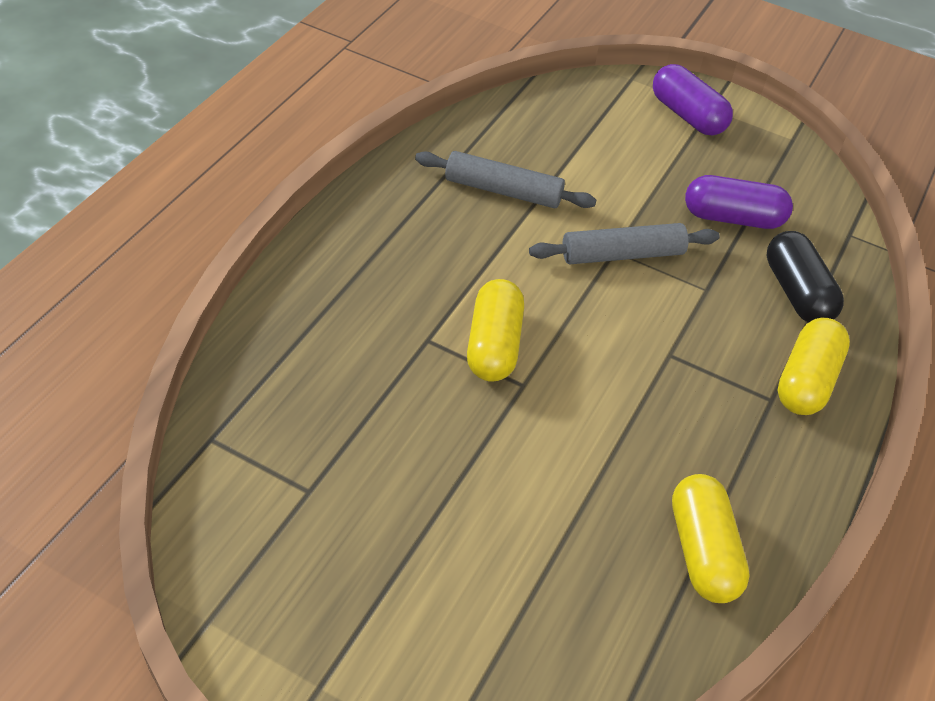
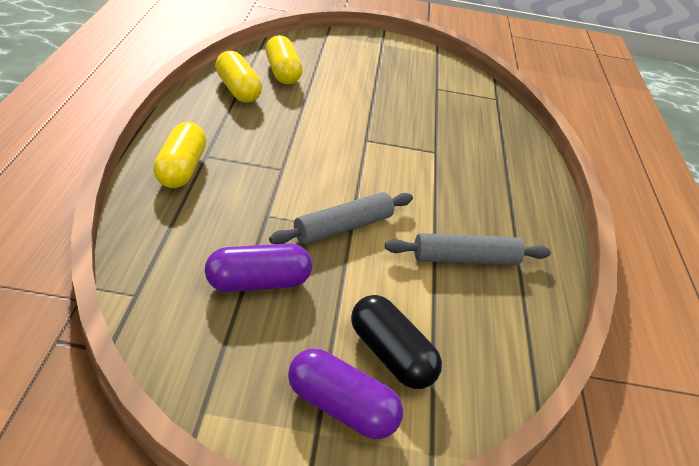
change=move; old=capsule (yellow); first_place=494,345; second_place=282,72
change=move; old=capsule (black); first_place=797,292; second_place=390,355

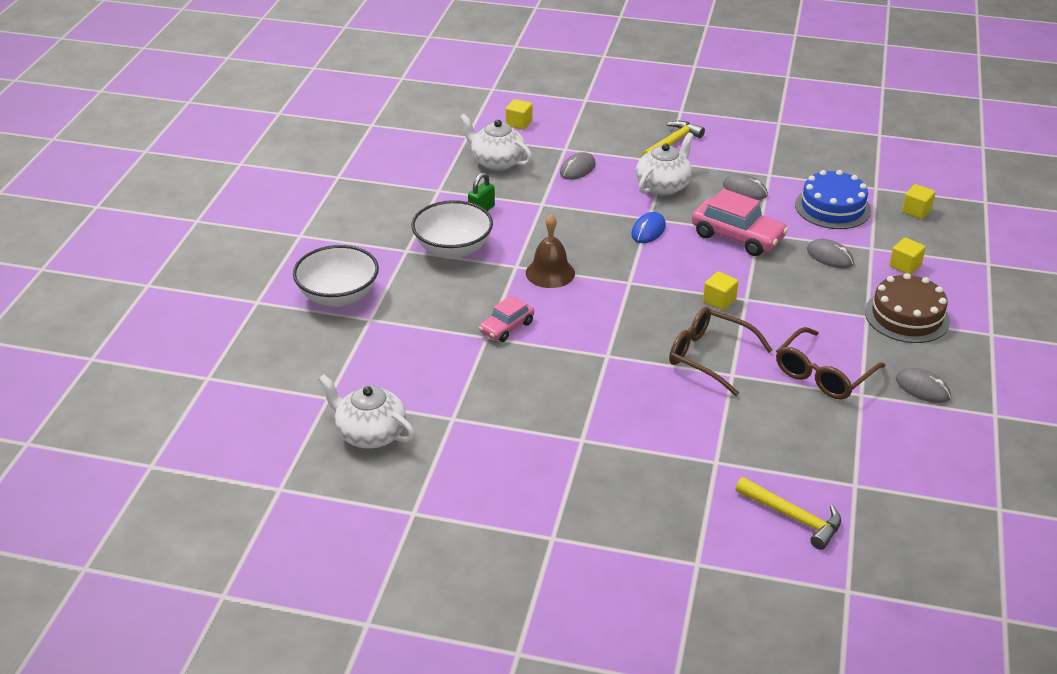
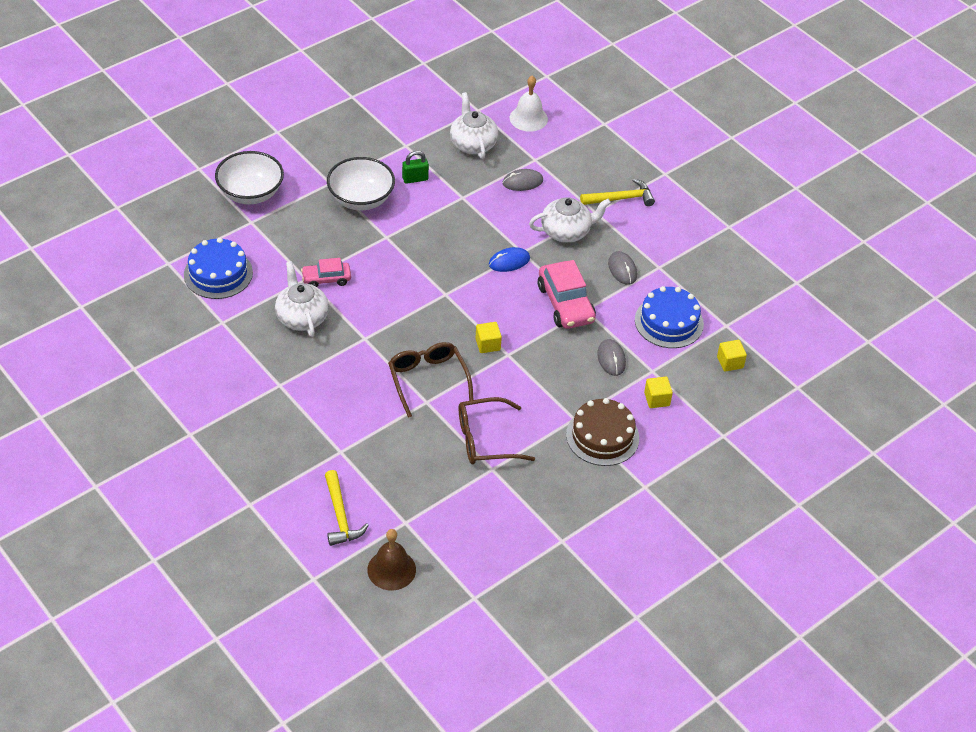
change=delete; old=mouse (grey); first_place=922,388
change=insert; new=cake (blue); second_place=218,273
change=move; old=teapot (white); first_place=370,434; second_place=302,317
change=move; old=bell (brown); first_place=550,273; second_place=391,569
change=replace; old=cube (yellow); new=bell (white); first_place=519,123; second_place=528,118

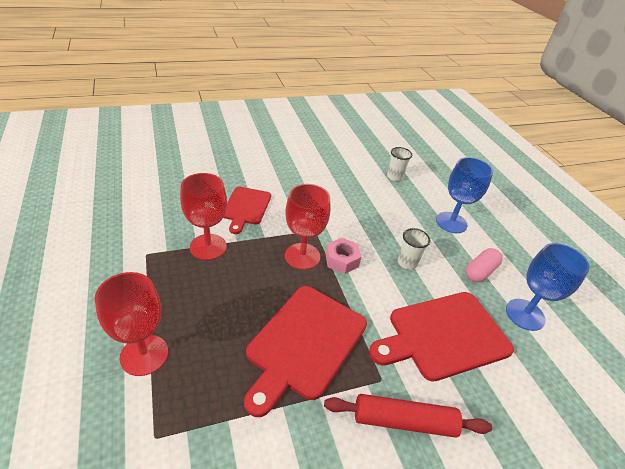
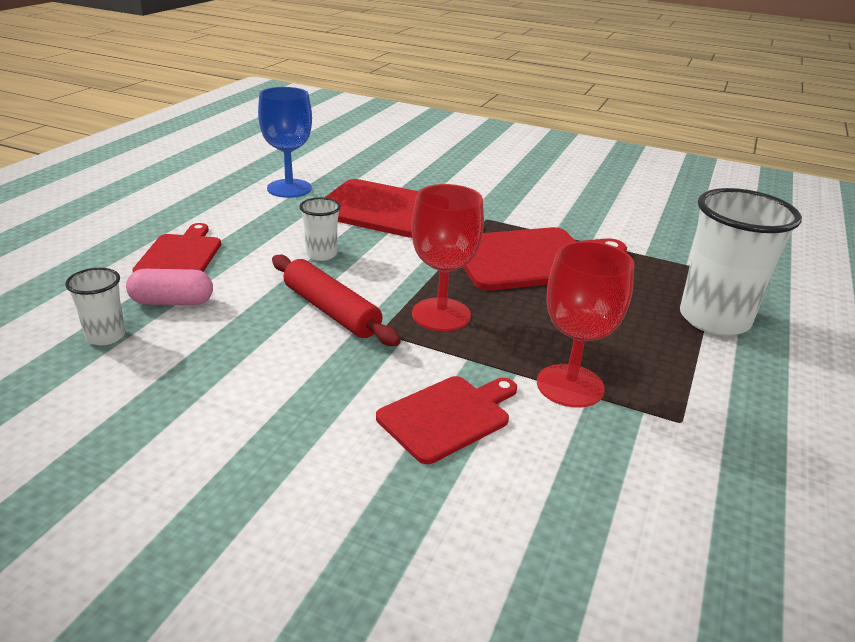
change=delete; old=nut (pink); first_place=341,260
change=move; old=rolling pin (red); first_place=403,421; second_place=331,311
change=move; old=capsule (pink); first_place=480,271; second_place=172,302
change=replace; old=goblet (red); new=cup (white); first_place=144,355; second_place=714,319
change=replace; old=goblet (blue); new=cutting board (red); first_place=451,222; second_place=180,255

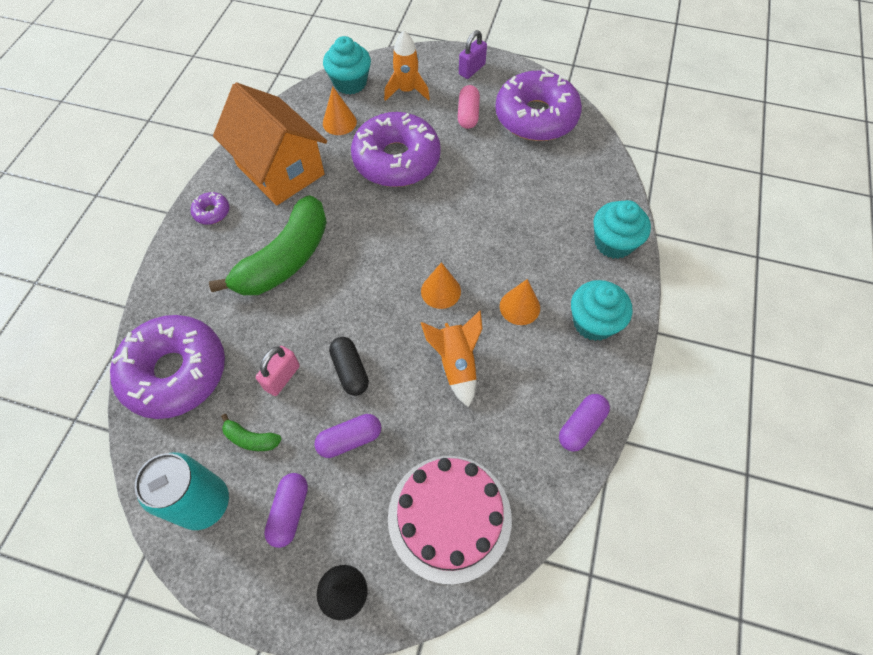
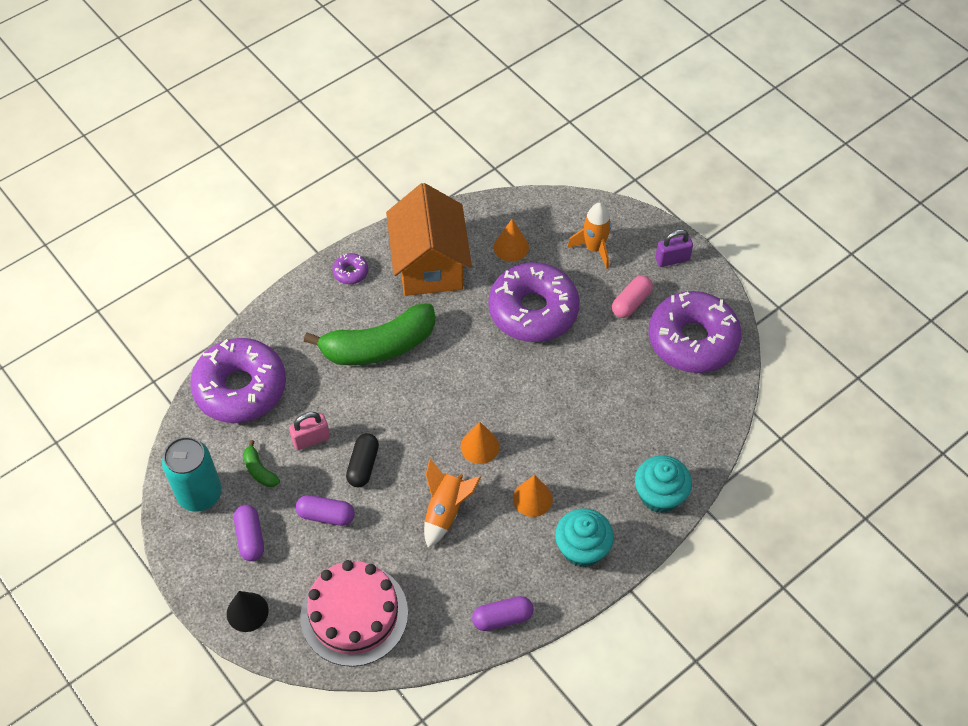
change=delete; old=cupcake (turquoise); first_place=350,83
change=rotate; old=capsule (purple); first_place=289,512; second_place=250,538; degrees=-60

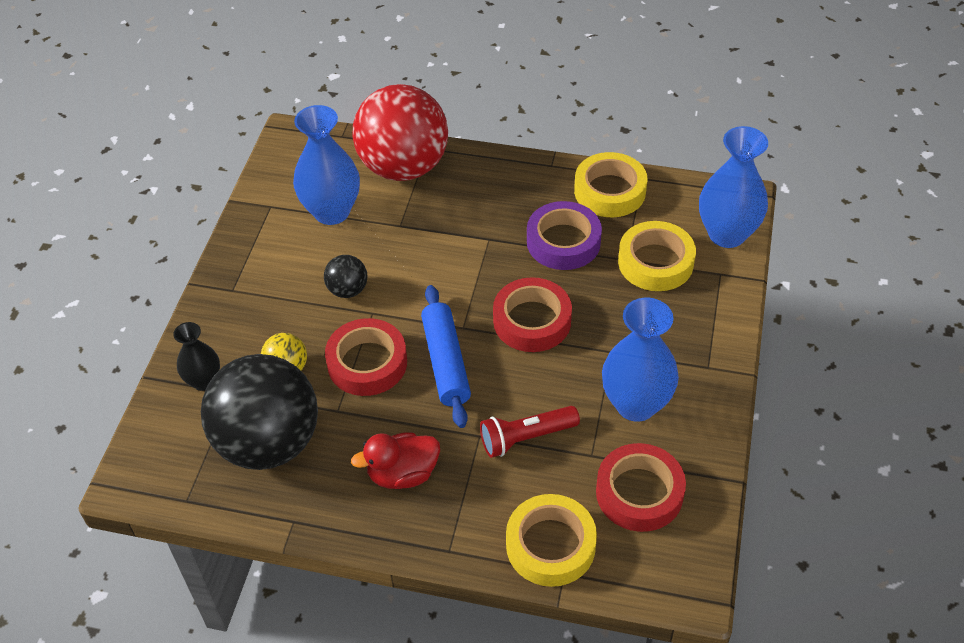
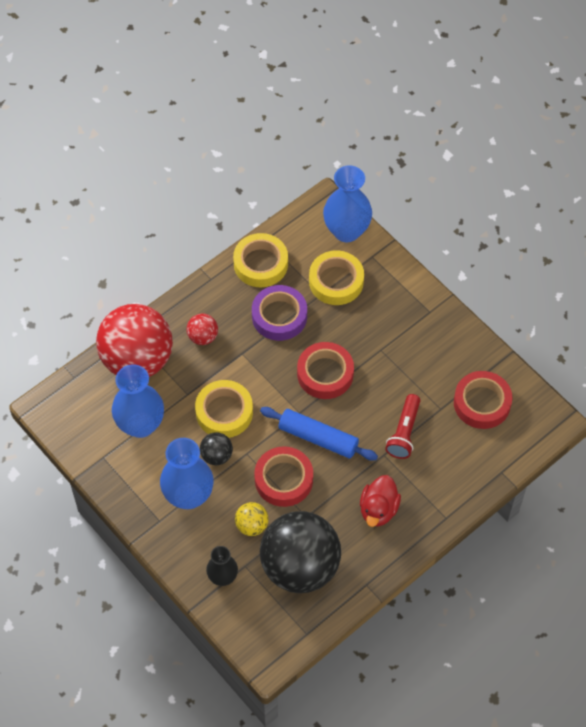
change=insert; new=ball (red); second_place=203,337
change=move; old=tape (yellow); first_place=550,545; second_place=224,412
change=move; old=vase (blue); first_place=636,404; second_place=188,496

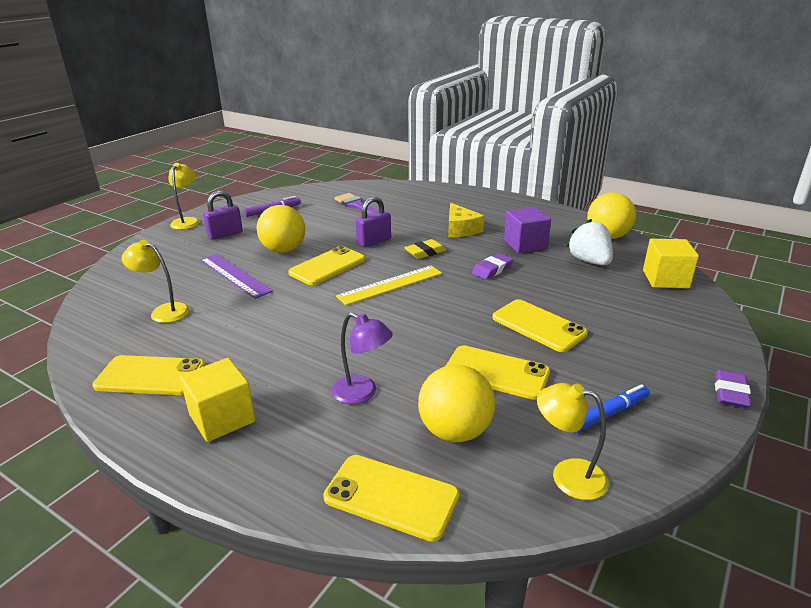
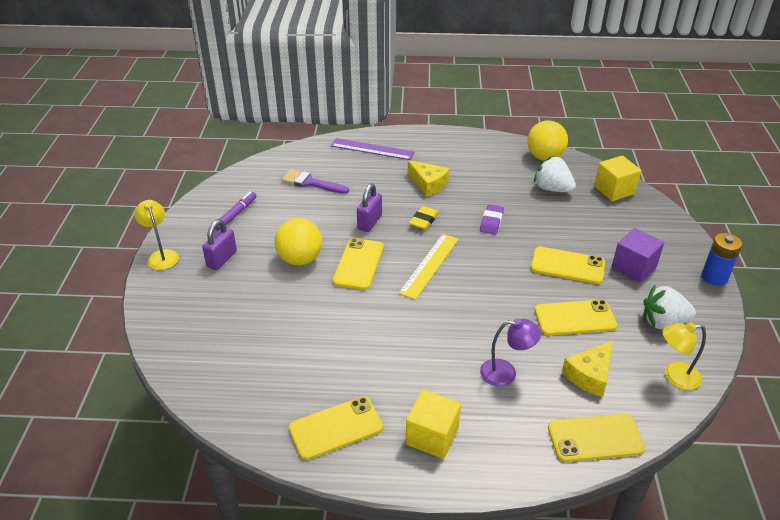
change=delete; old=lamp (yellow); first_place=163,311
change=move; old=ruler (purple); first_place=235,275; second_place=372,149
change=move; old=cube (purple); first_place=525,244; second_place=633,267
change=replace; old=ball (yellow); new=cheese (yellow); first_place=455,431; second_place=589,375
change=replace; old=marker (blue); new=strawberry (white); first_place=608,414; second_place=663,322
change=replace; old=eraser (purple); new=battery (blue); first_place=730,393; second_place=714,277

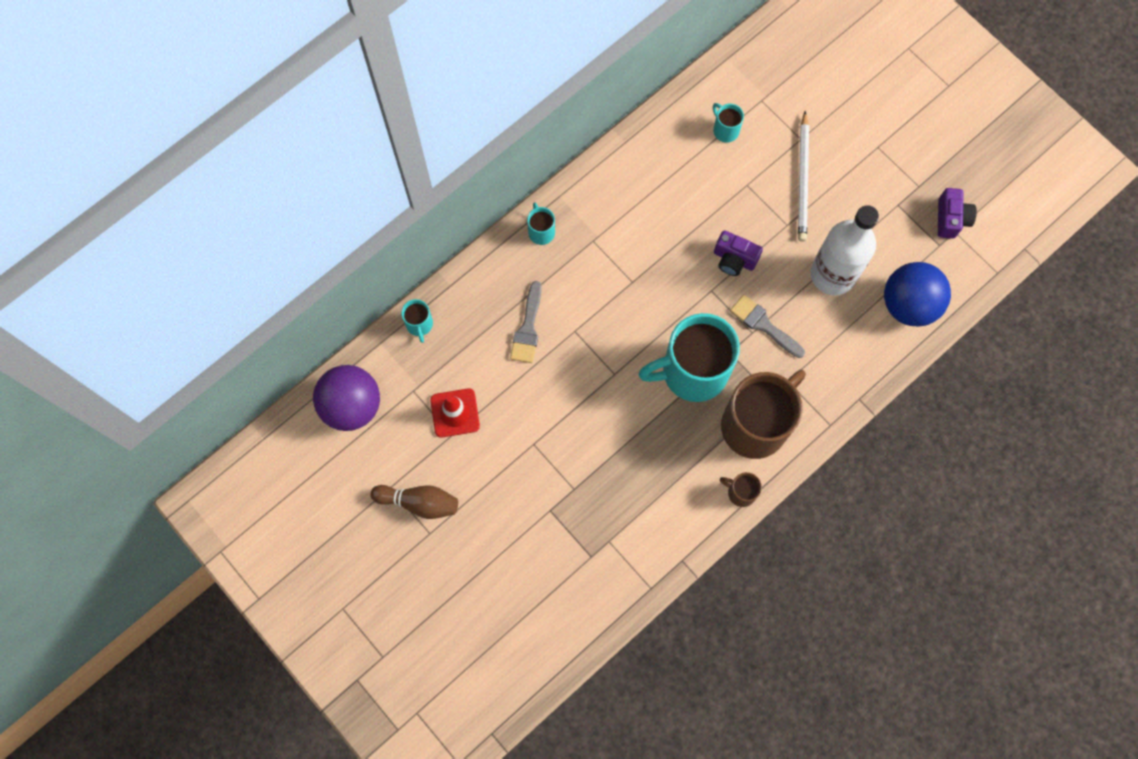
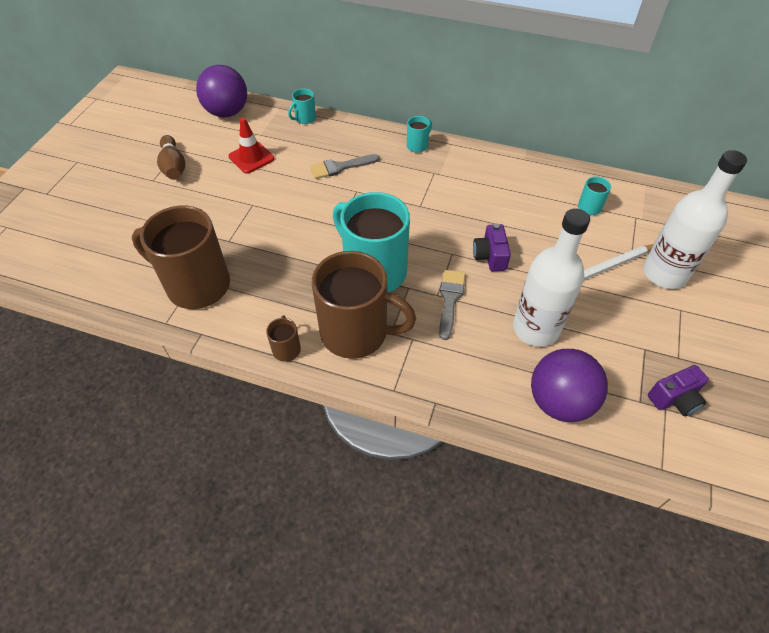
change=insert; new=mug (brown); second_place=196,285
change=insert; new=bottle (white); second_place=664,273
change=recolor; old=ball (blue); new=ball (purple); first_place=908,304; second_place=559,402

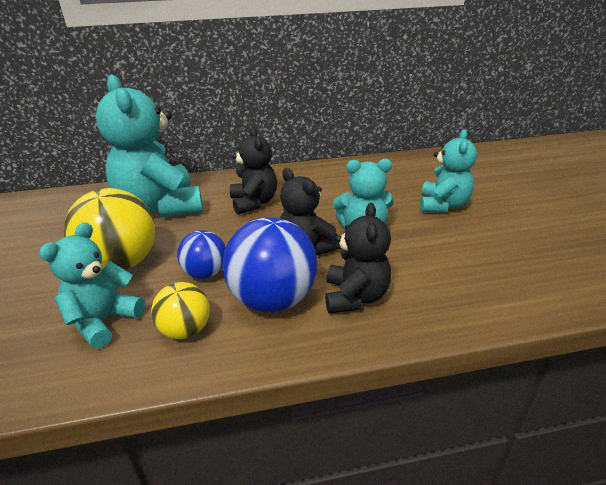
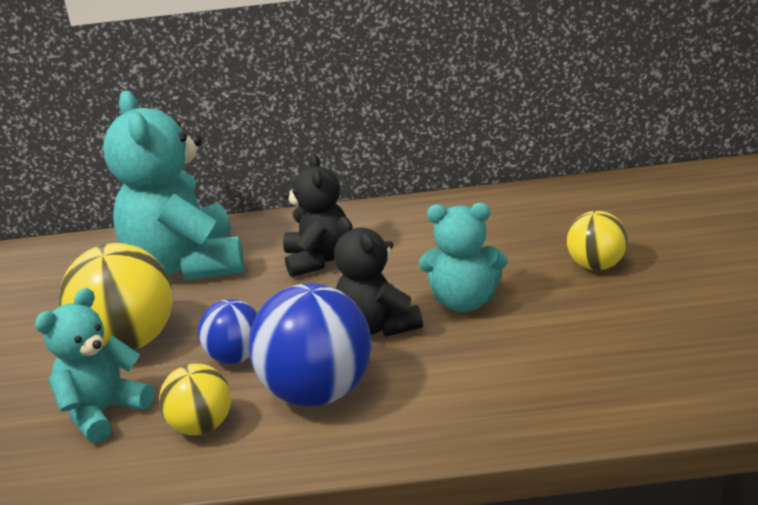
change=delete; old=teddy bear (black); first_place=355,297
change=replace; old=teddy bear (turquoise); new=ball (yellow); first_place=442,205; second_place=596,265

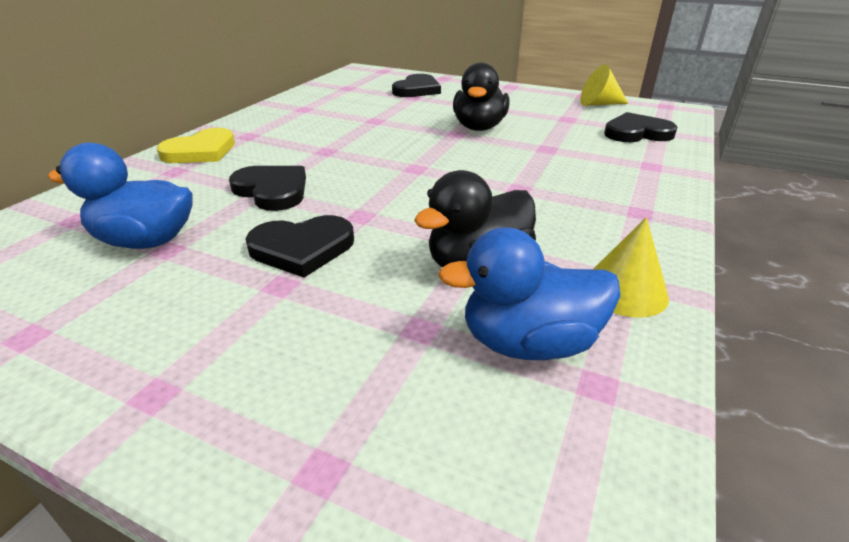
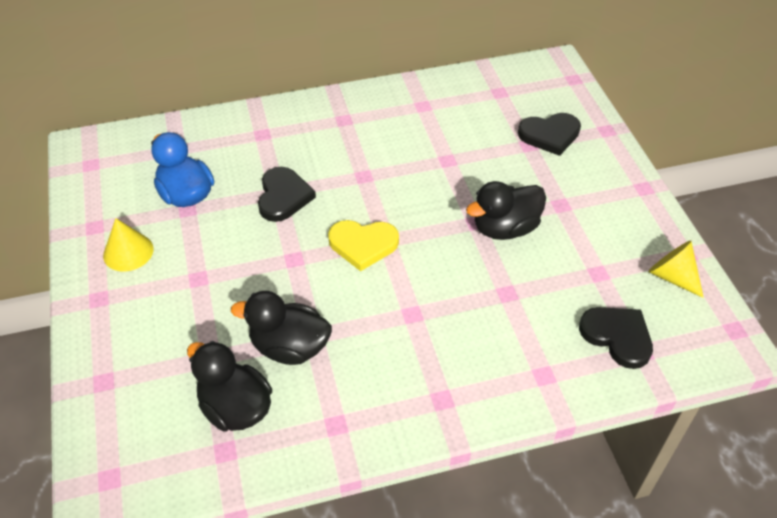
change=delete; old=heart (black); first_place=302,248
change=move; old=heart (yellow); first_place=201,151; second_place=363,245
change=move; old=cone (yellow); first_place=624,290; second_place=128,252
change=recolor; old=duck (blue); new=duck (black); first_place=528,342; second_place=235,408

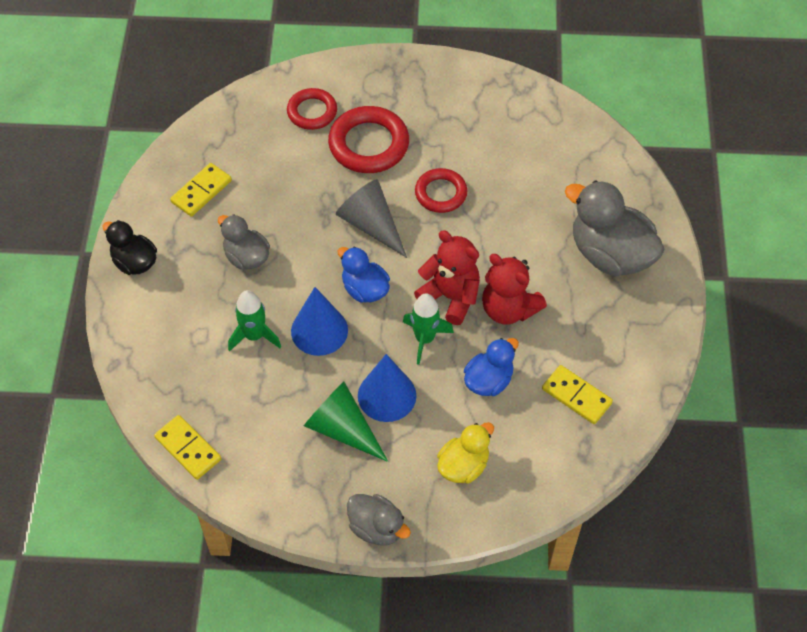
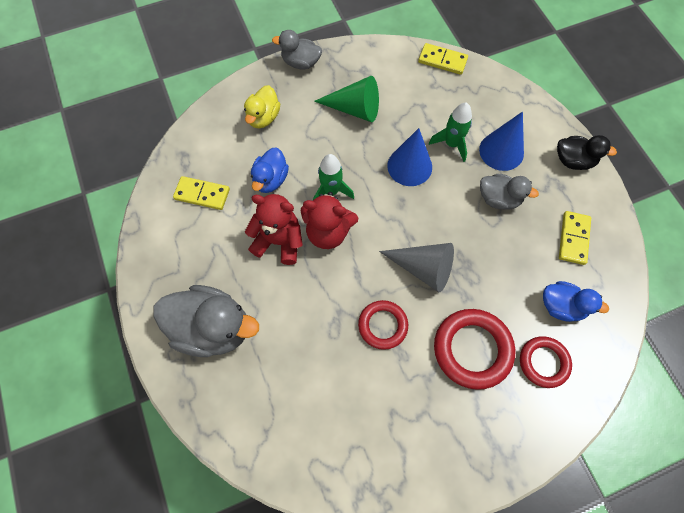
change=move; old=duck (blue); first_place=364,289; second_place=561,306
change=move; old=cone (blue); first_place=387,395; second_place=501,151

